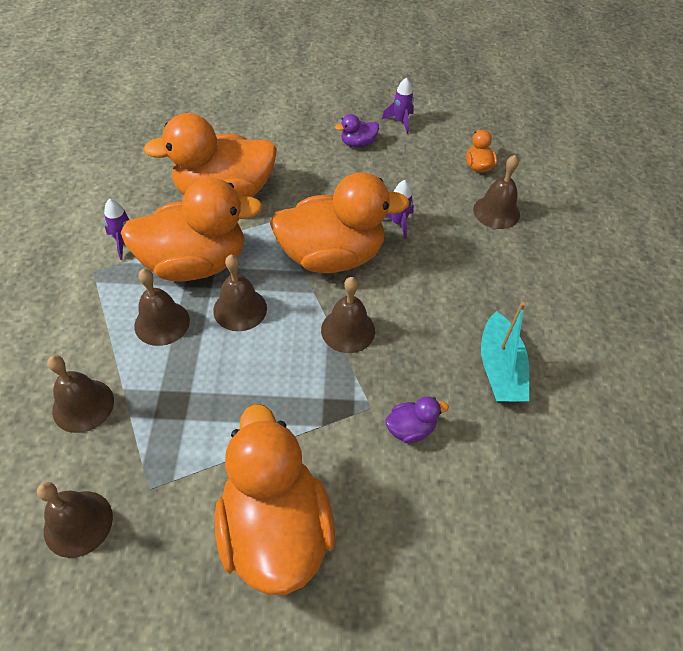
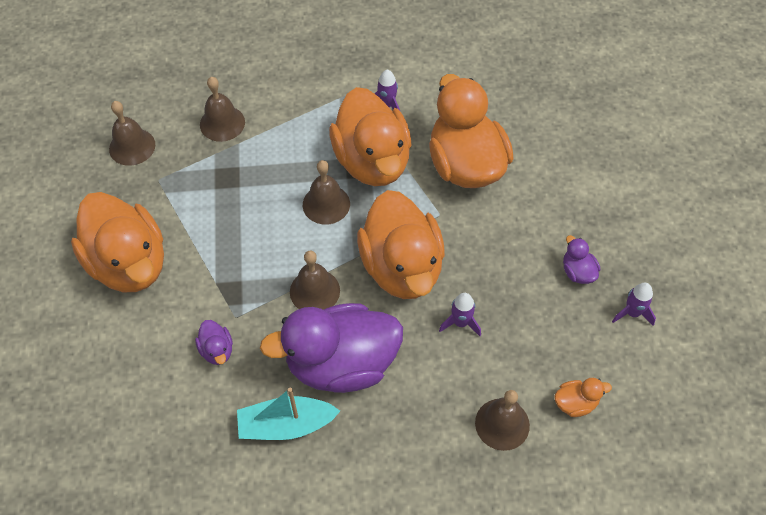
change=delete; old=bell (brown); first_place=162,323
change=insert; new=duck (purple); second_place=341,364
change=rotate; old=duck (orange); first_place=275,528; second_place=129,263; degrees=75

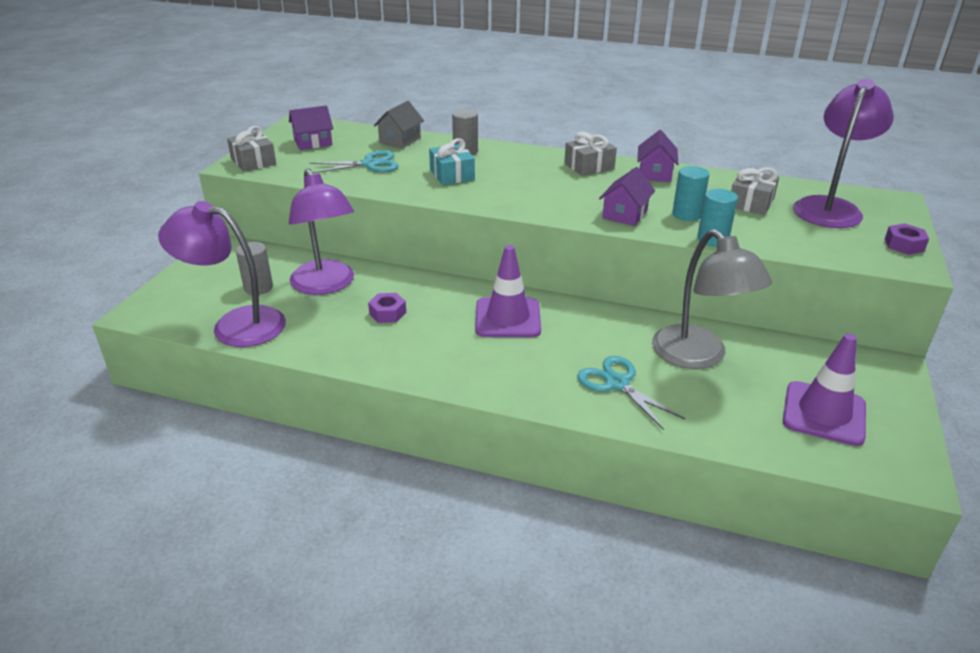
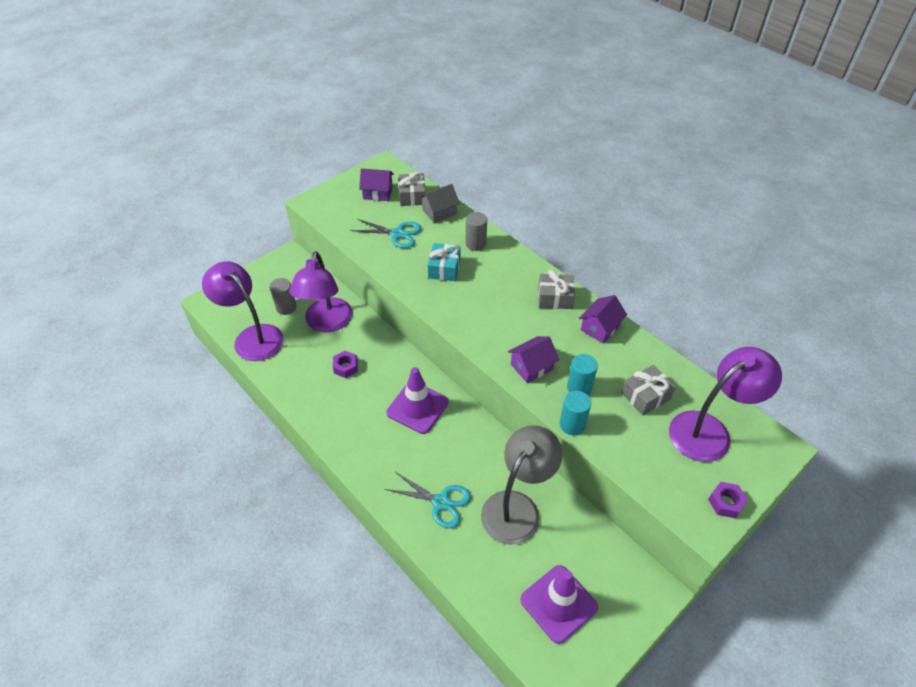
change=move; old=gift (grey); first_place=253,161; second_place=412,196
change=rotate; old=scissors (turquoise); first_place=617,383; second_place=441,502; degrees=120
change=rotate; old=lamp (grey); first_place=698,356; second_place=517,507; degrees=-150

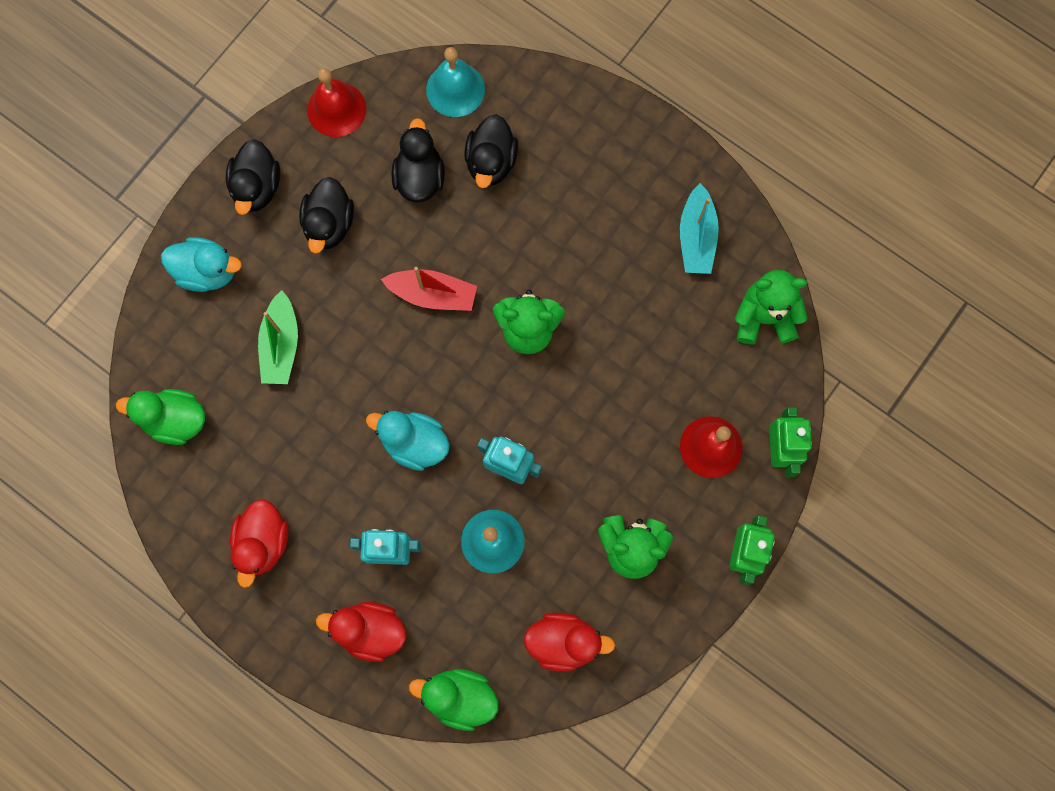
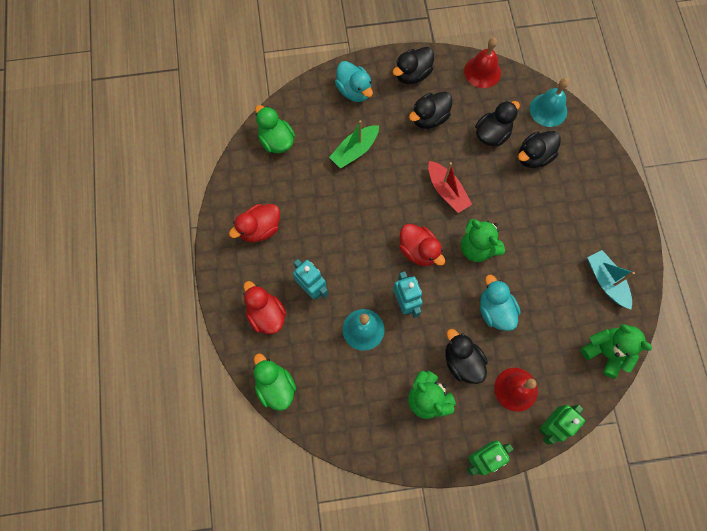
change=insert; new=duck (black); second_place=462,361
change=move; old=duck (turquoise); first_place=414,443; second_place=495,310
change=move; old=duck (red); first_place=563,642; second_place=418,251
change=rotate; old=boat (turquoise); first_place=696,237; second_place=606,281; degrees=105

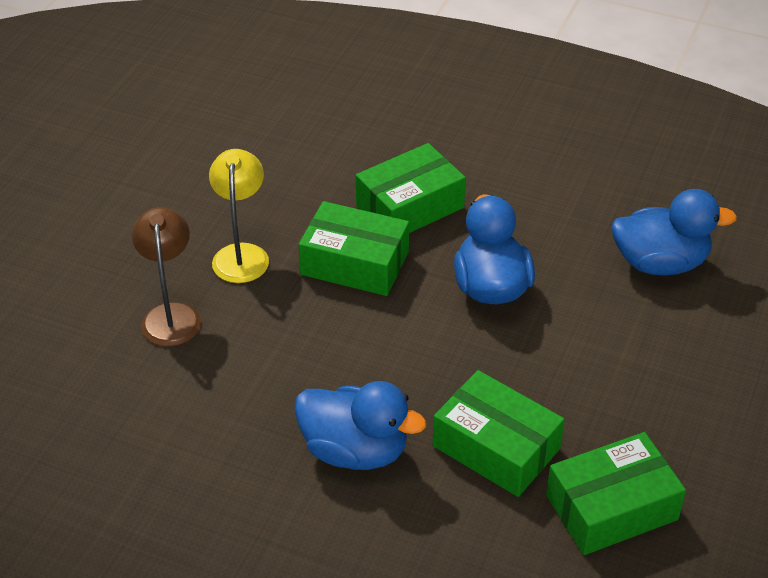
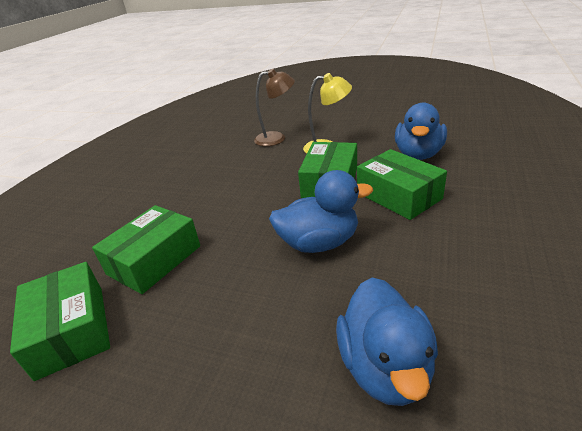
change=move; old=duck (blue); first_place=355,450; second_place=418,154

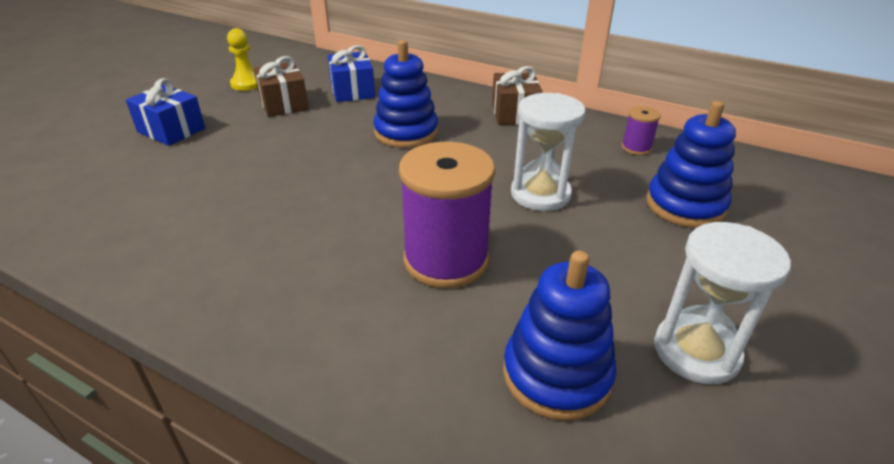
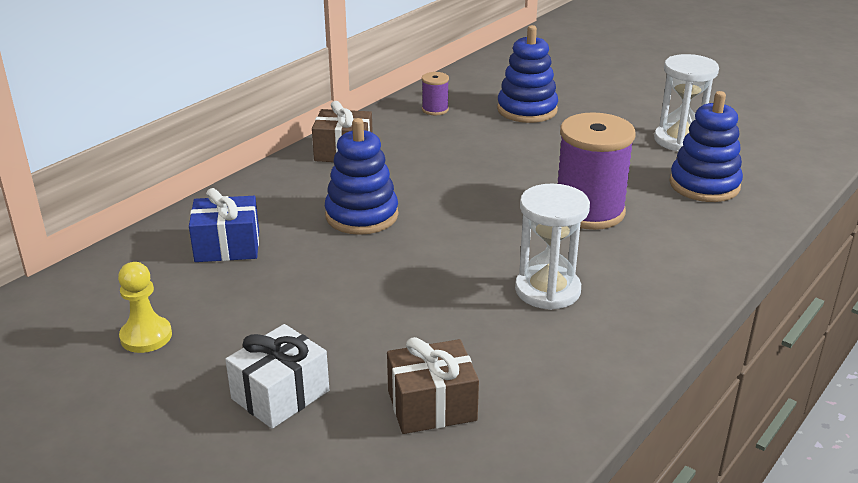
change=move; old=gift (brown); first_place=283,104; second_place=432,406
change=move; old=hourglass (white); first_place=540,194; second_place=547,290
change=recolor; old=gift (blue); new=gift (white); first_place=171,130; second_place=280,395

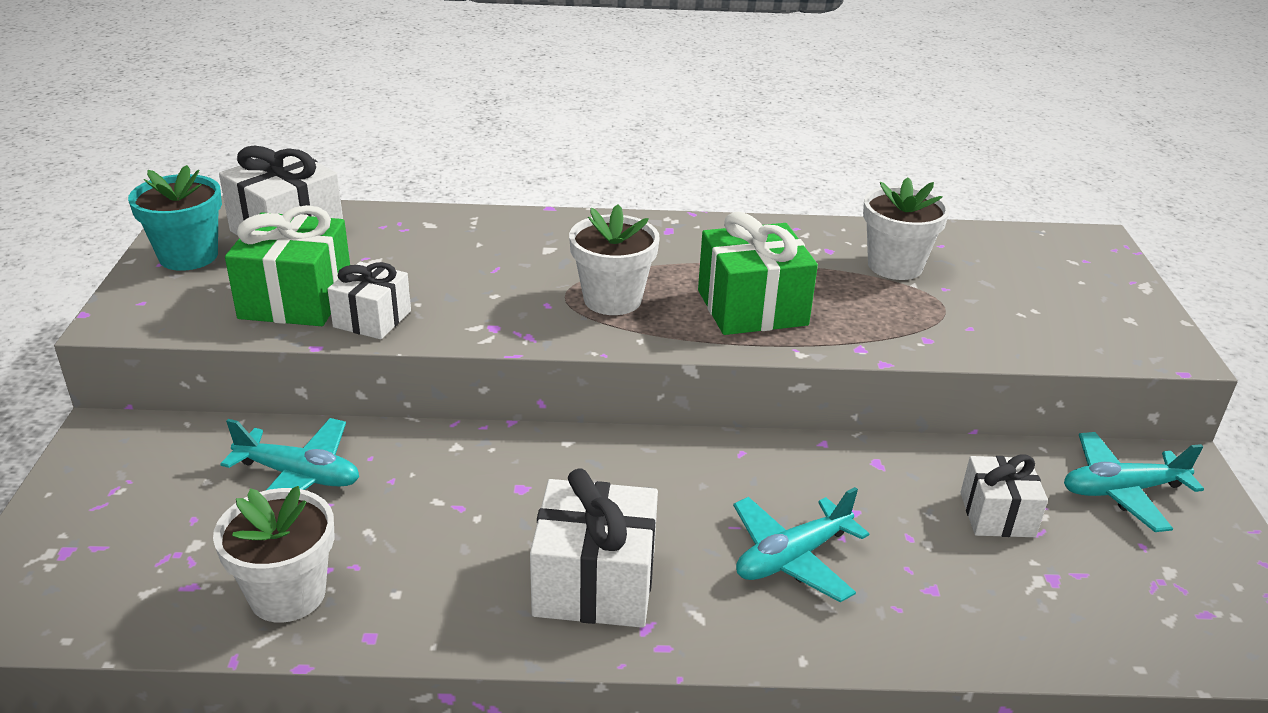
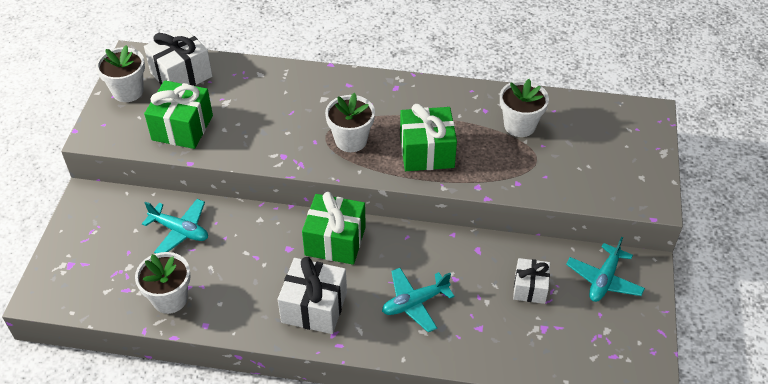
change=delete; old=gift (white); first_place=372,319
change=insert; new=gift (green); second_place=335,241
change=recolor; old=flower pot (turquoise); new=flower pot (white); first_place=188,256; second_place=128,91
change=rotate; old=plane (turquoise); first_place=1121,491; second_place=604,280; degrees=-60

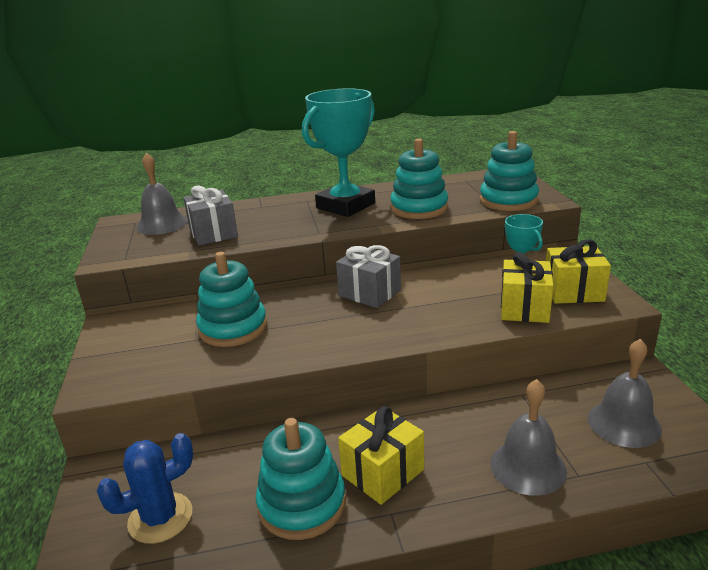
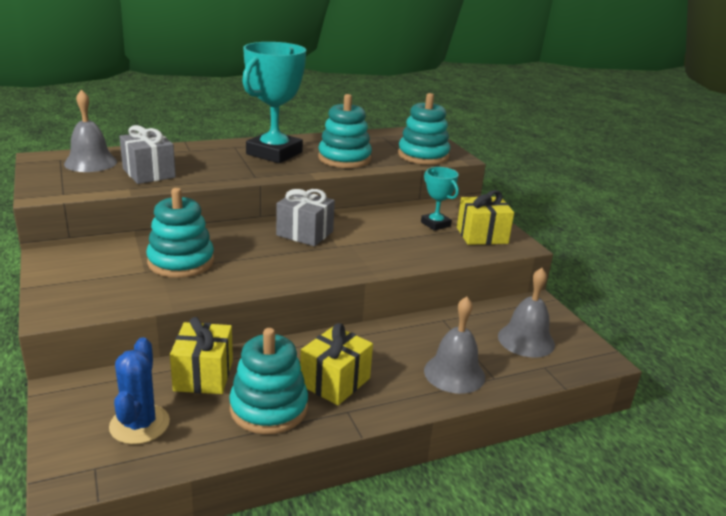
change=move; old=gift (yellow); first_place=524,308; second_place=203,375
change=rotate; old=cactus (blue); first_place=160,518; second_place=139,424; degrees=-45

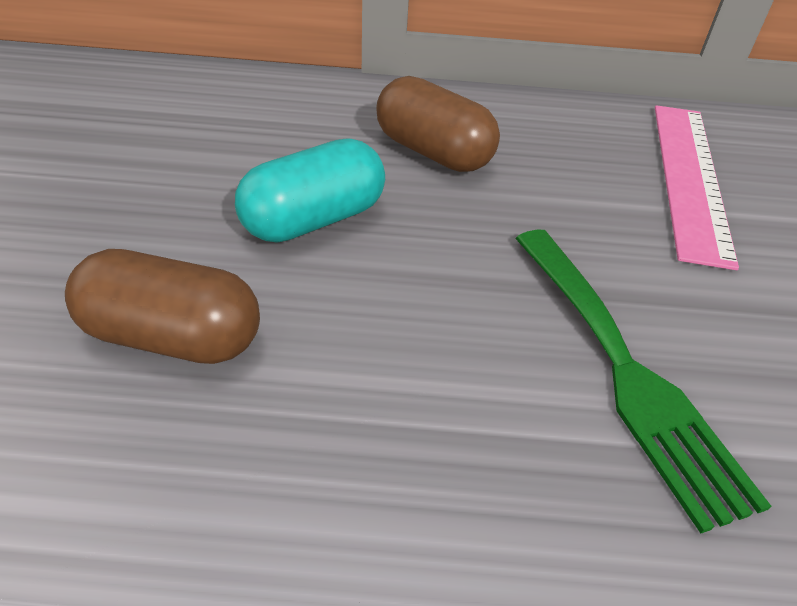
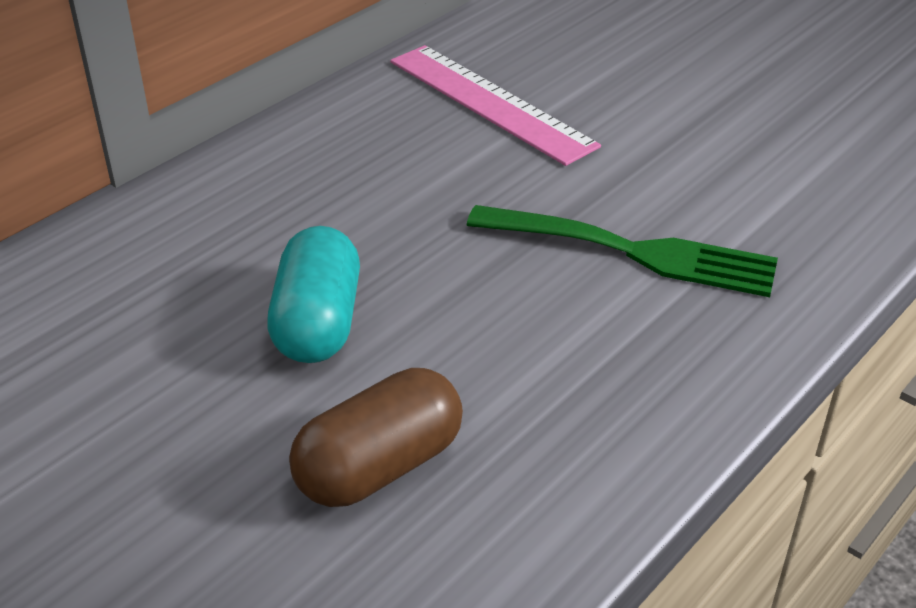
change=delete; old=capsule (brown); first_place=433,152

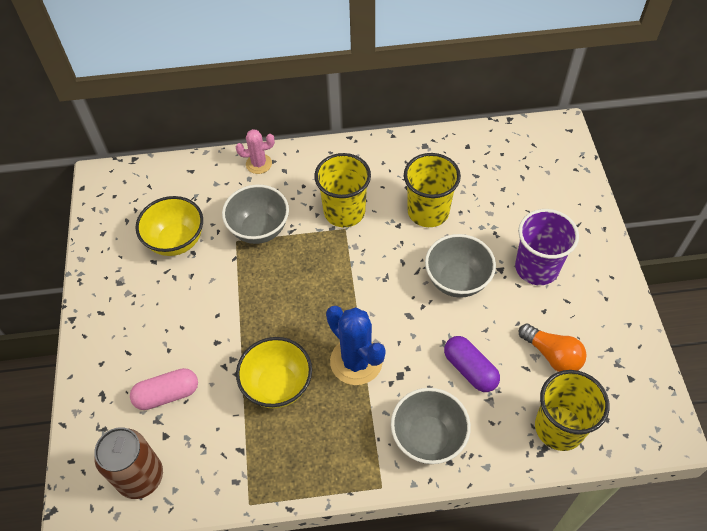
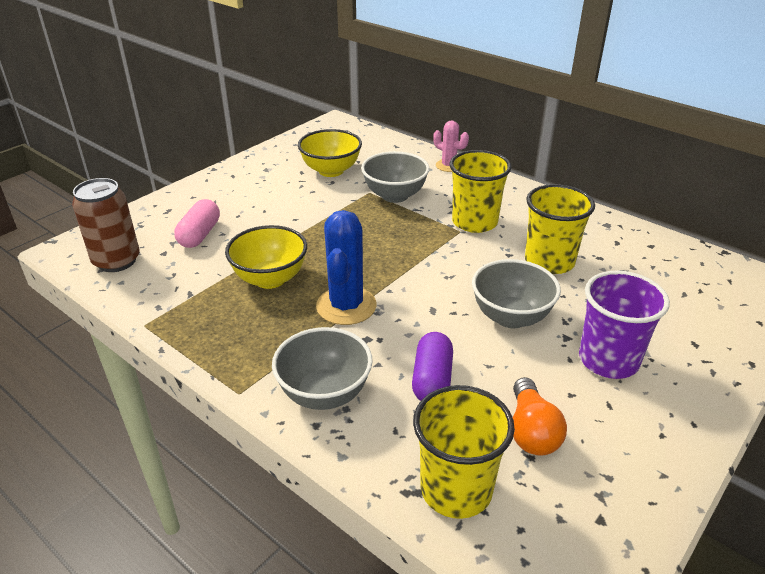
change=rotate; old=capsule (pink); first_place=167,394; second_place=200,235; degrees=75

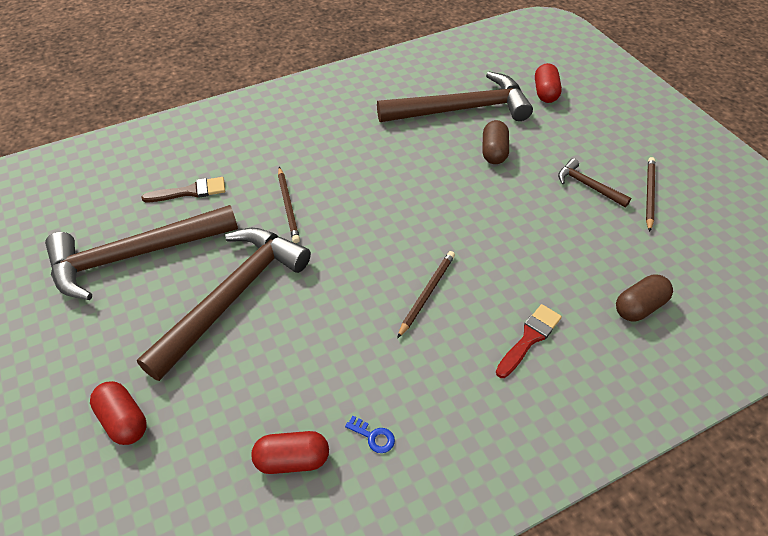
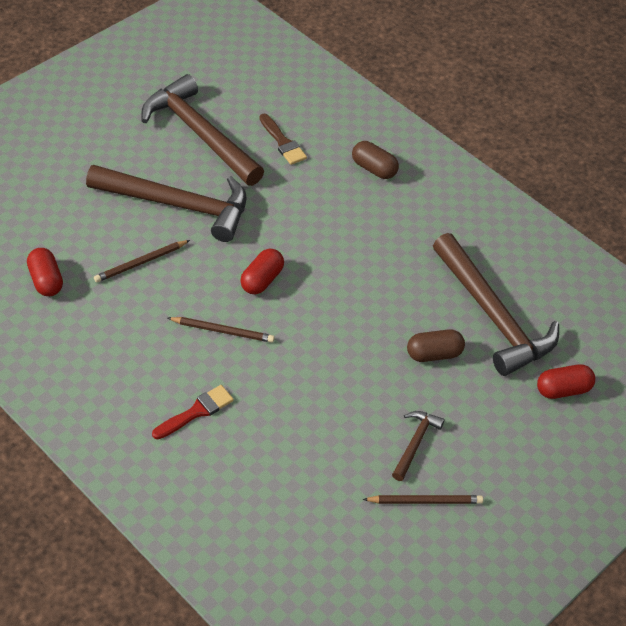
change=delete; old=key (blue); first_place=373,436
change=move; old=capsule (red); first_place=123,420; second_place=262,280
change=move; old=pencil (brown); first_place=288,206; second_place=141,263
change=move; old=capsule (brown); first_place=639,307; second_place=374,169
change=rotate; old=brush (red); first_place=529,338; second_place=196,412; degrees=-60

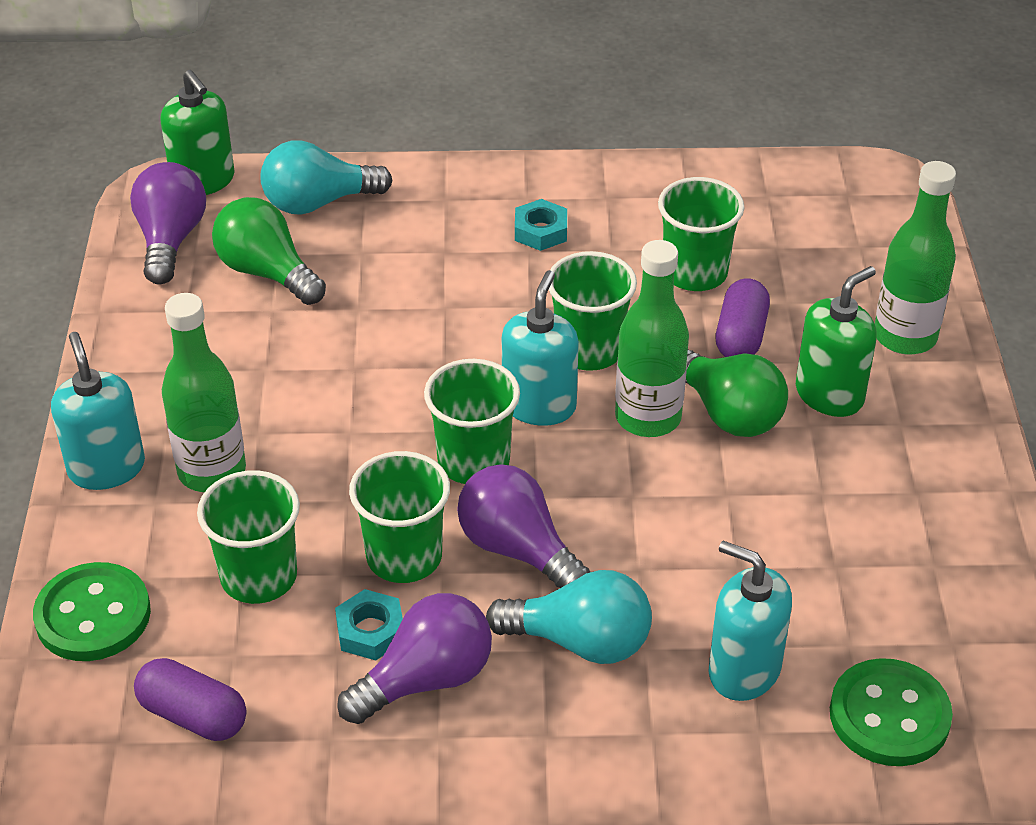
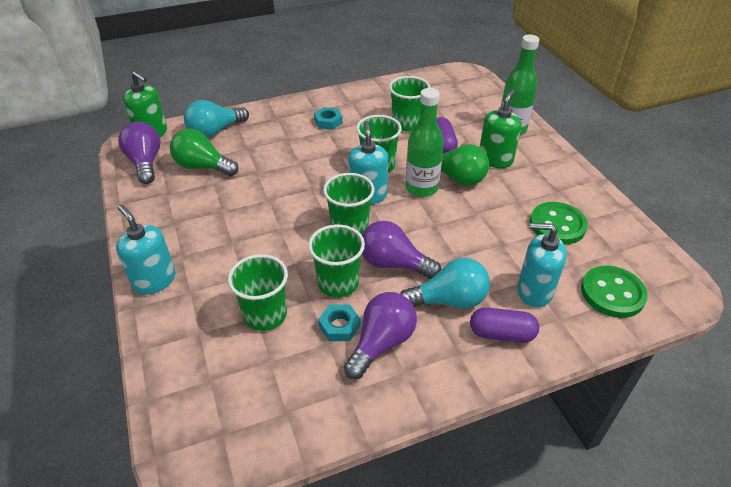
change=delete; old=bottle (green); first_place=212,471
change=move; old=button (green); first_place=93,615; second_place=557,225
change=move; old=capsule (purple); first_place=193,715; second_place=501,334

